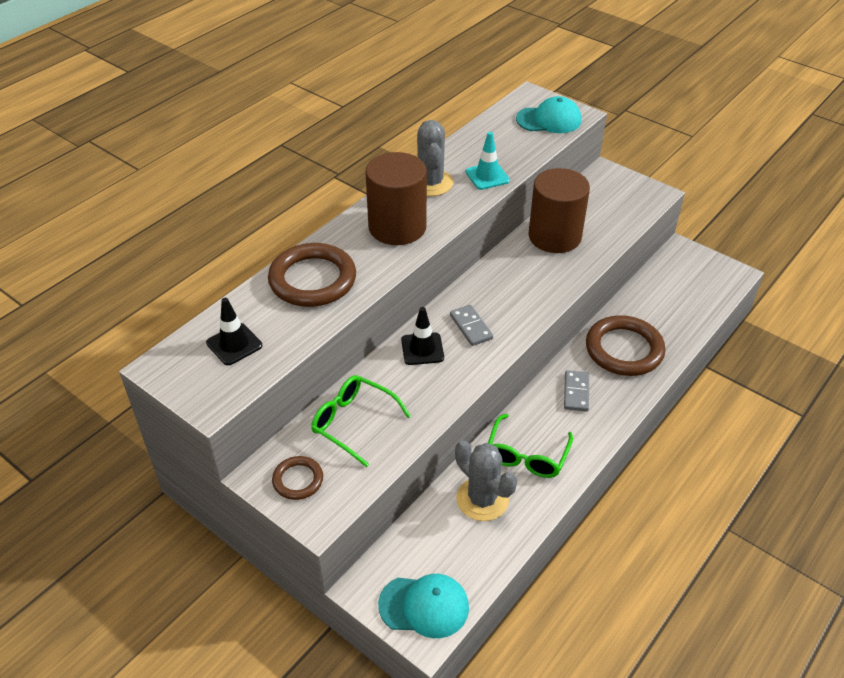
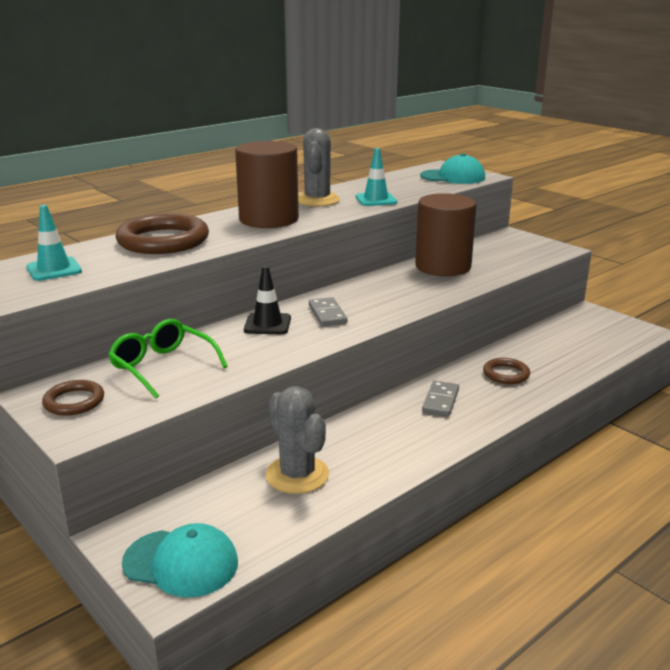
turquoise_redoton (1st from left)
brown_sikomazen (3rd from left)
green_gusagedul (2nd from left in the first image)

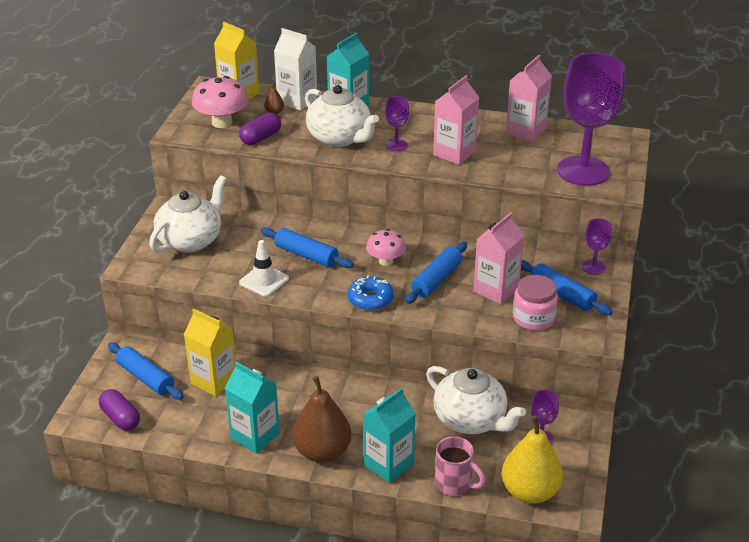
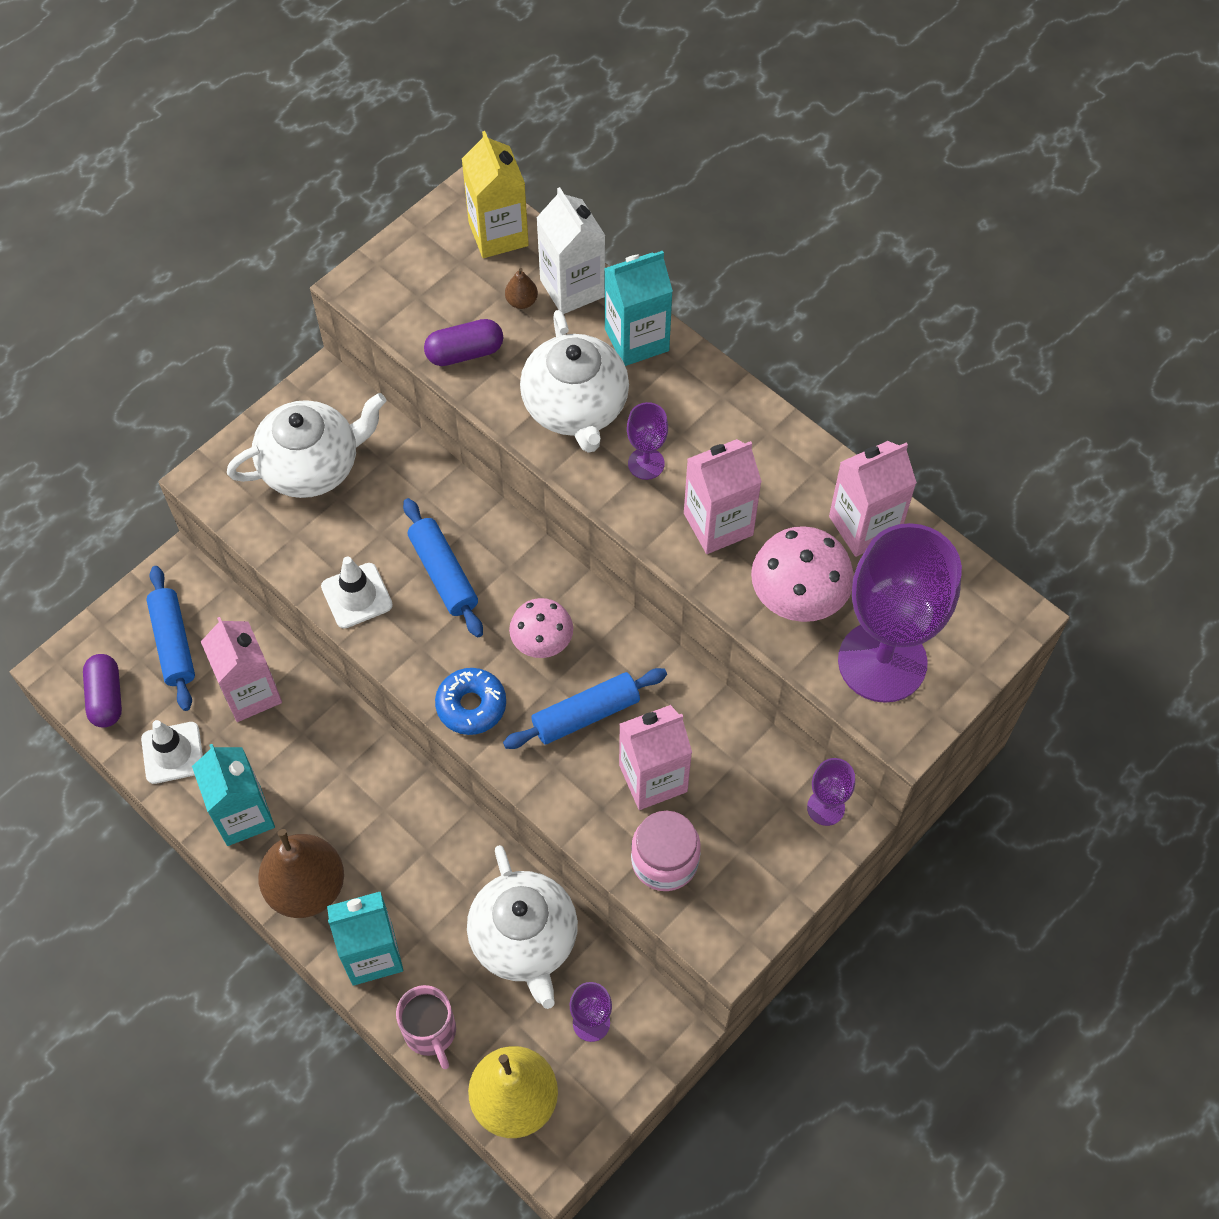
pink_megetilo (2nd from left)
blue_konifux (4th from left in the first image)
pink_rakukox (1st from left)
white_redoton (1st from left)

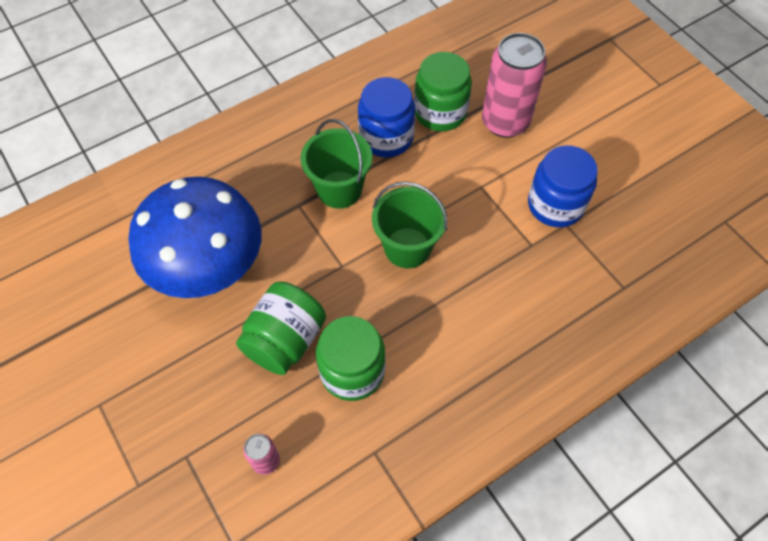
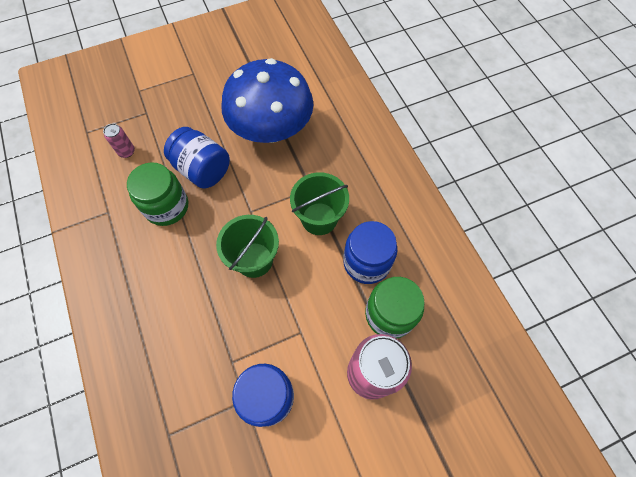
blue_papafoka (1st from left)

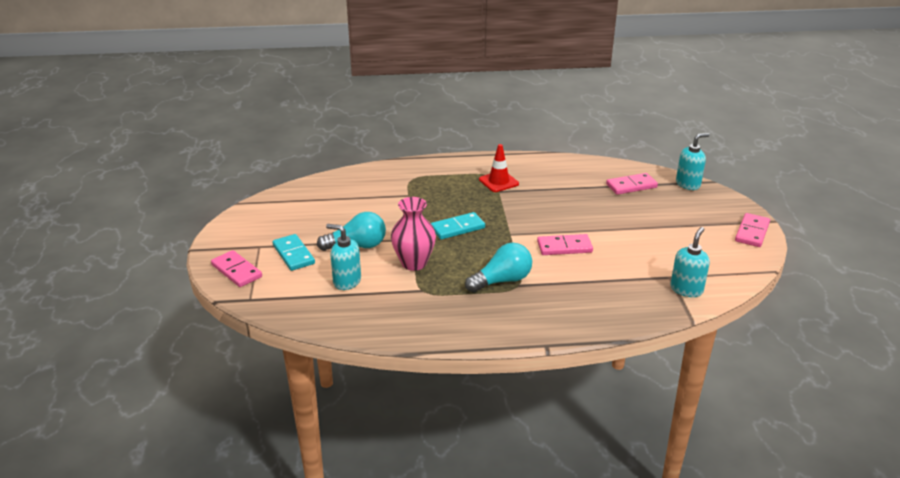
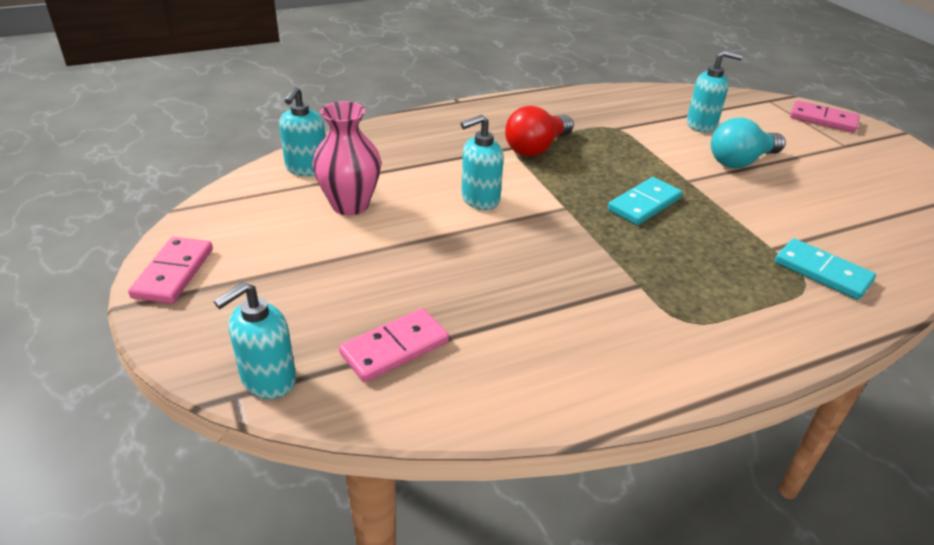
red_redoton
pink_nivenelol
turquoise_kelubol (2nd from left)
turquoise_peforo (3rd from left)
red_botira

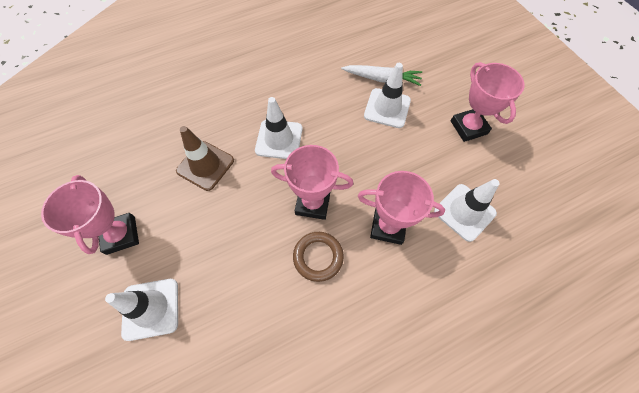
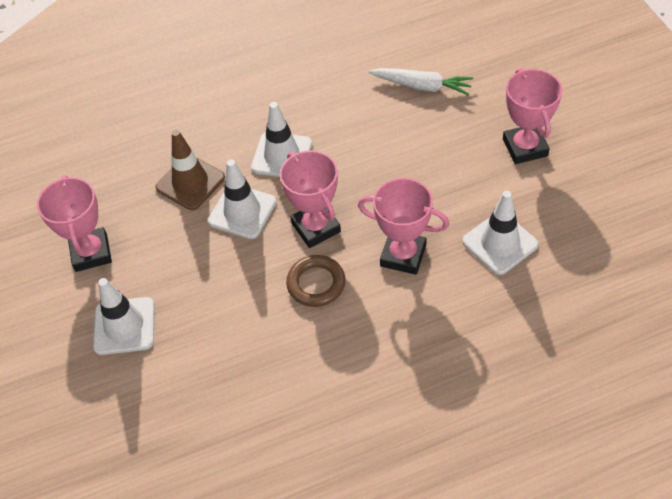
white_redoton (2nd from left)
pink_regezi (2nd from left)

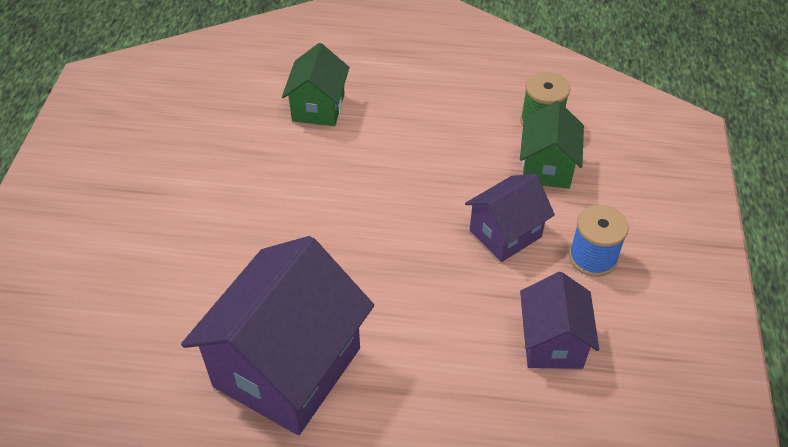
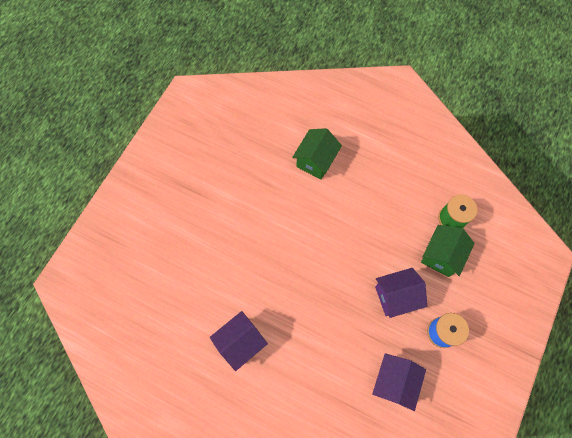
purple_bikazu (1st from left)

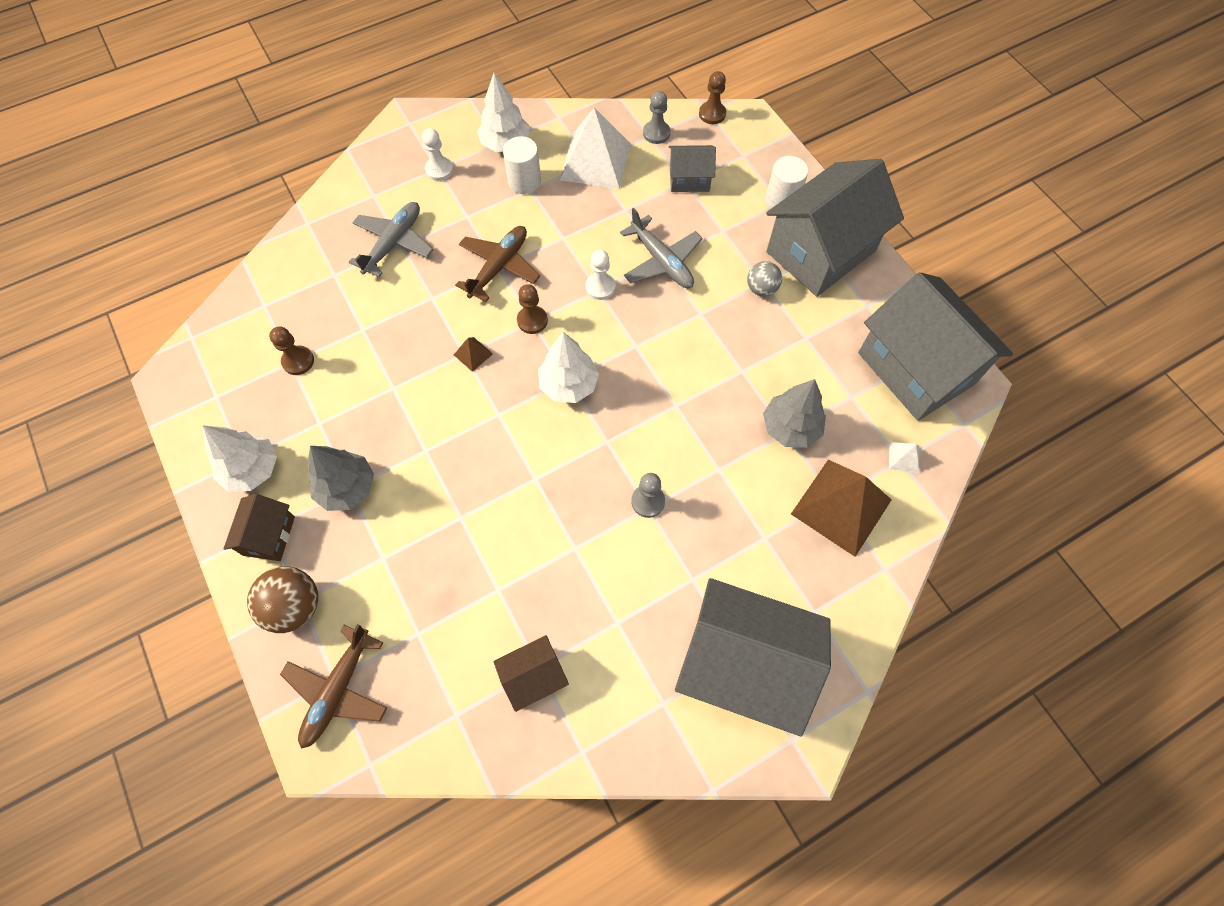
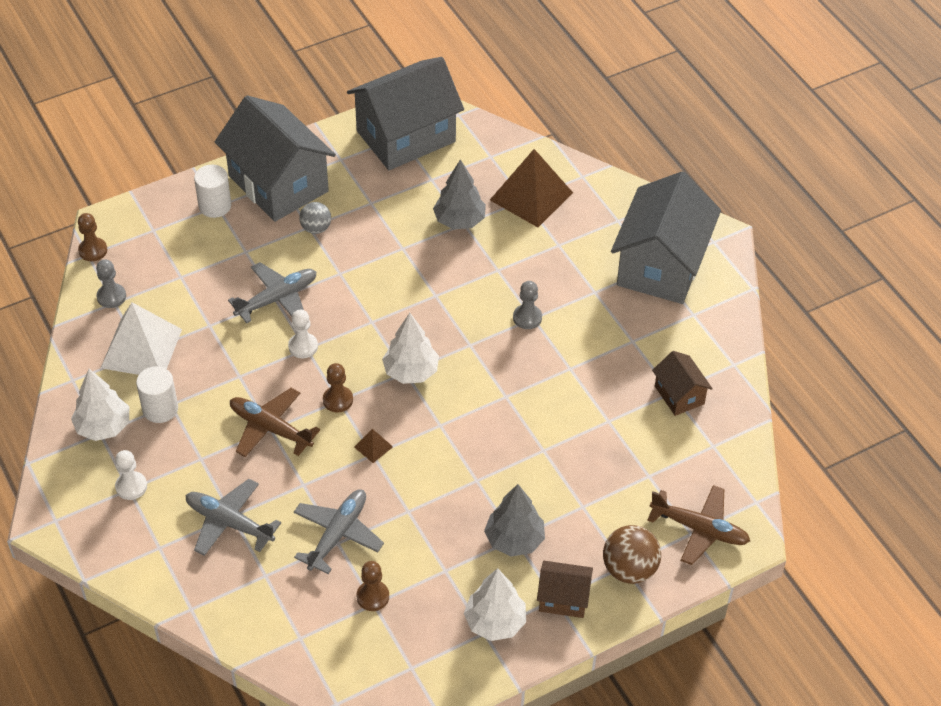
grey_bikazu (1st from left in the first image)
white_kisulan (2nd from left in the first image)
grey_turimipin (3rd from left)

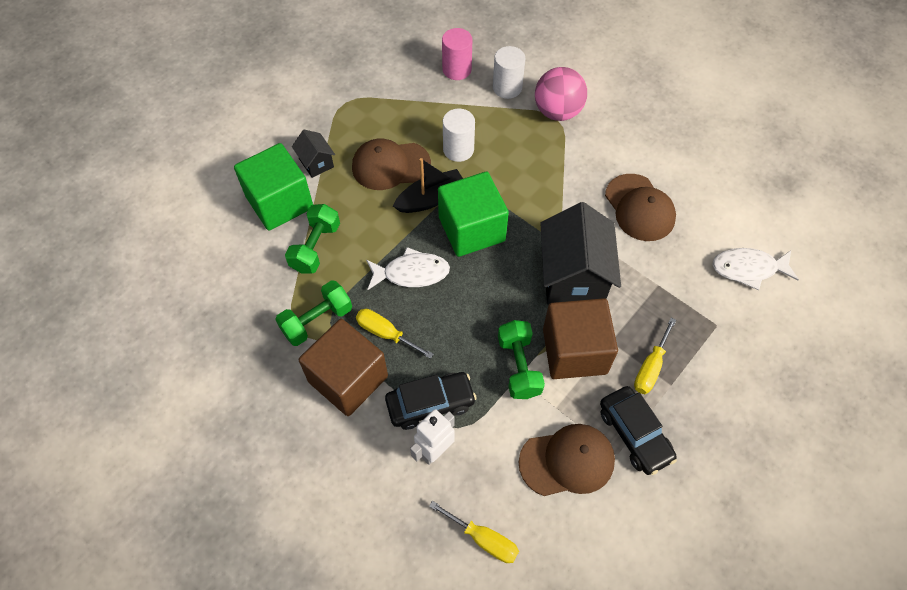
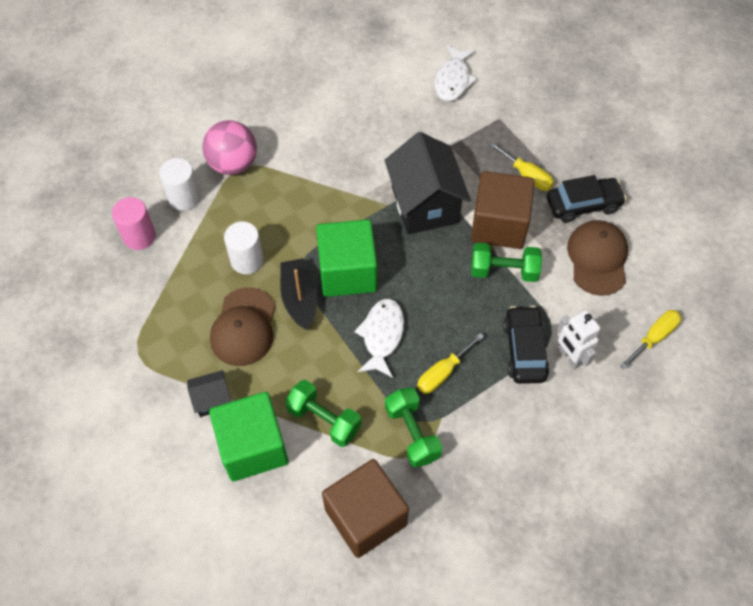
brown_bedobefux (3rd from left in the first image)
black_bikazu (2nd from left)
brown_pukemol (1st from left)

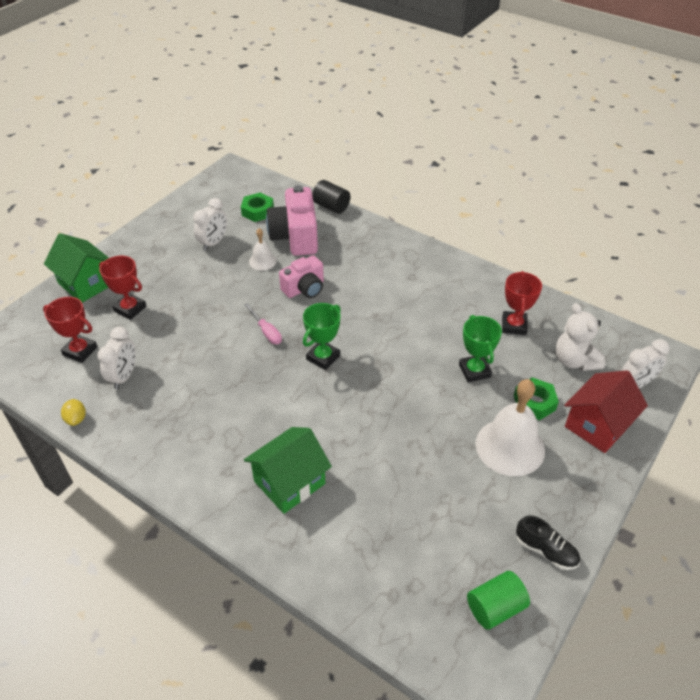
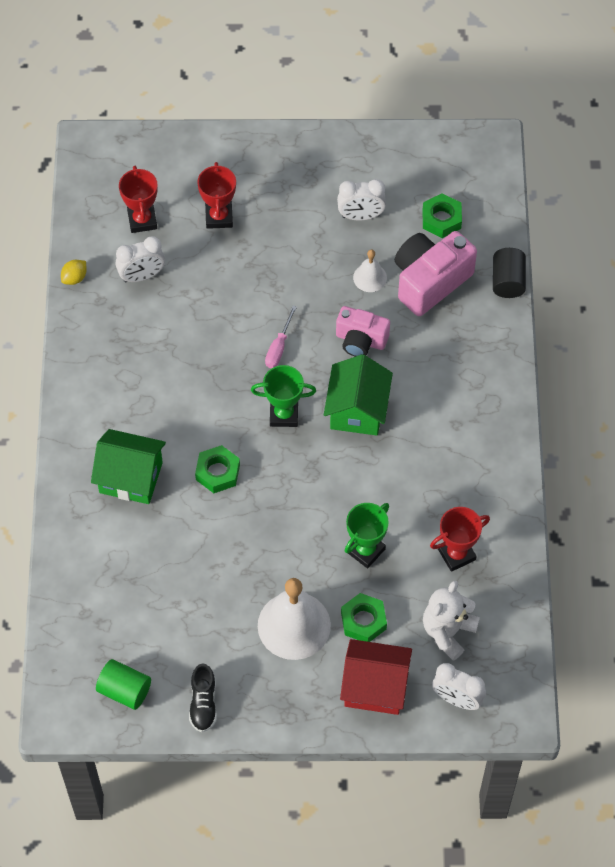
green_bikazu (2nd from left)
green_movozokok (1st from left)

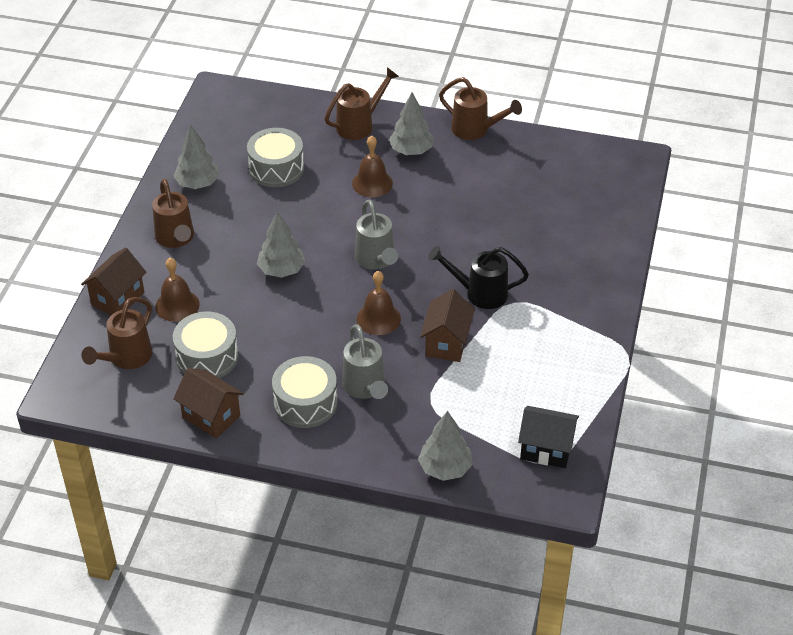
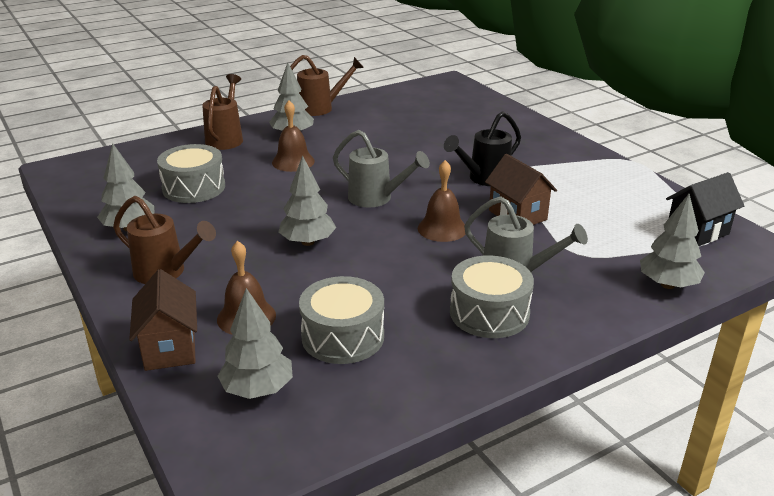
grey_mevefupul (2nd from left)
brown_bikazu (2nd from left in the first image)

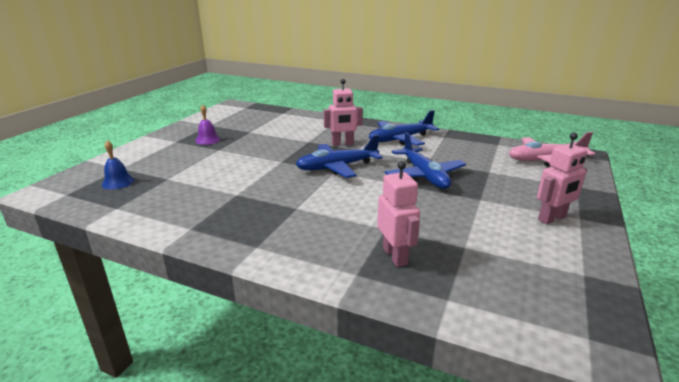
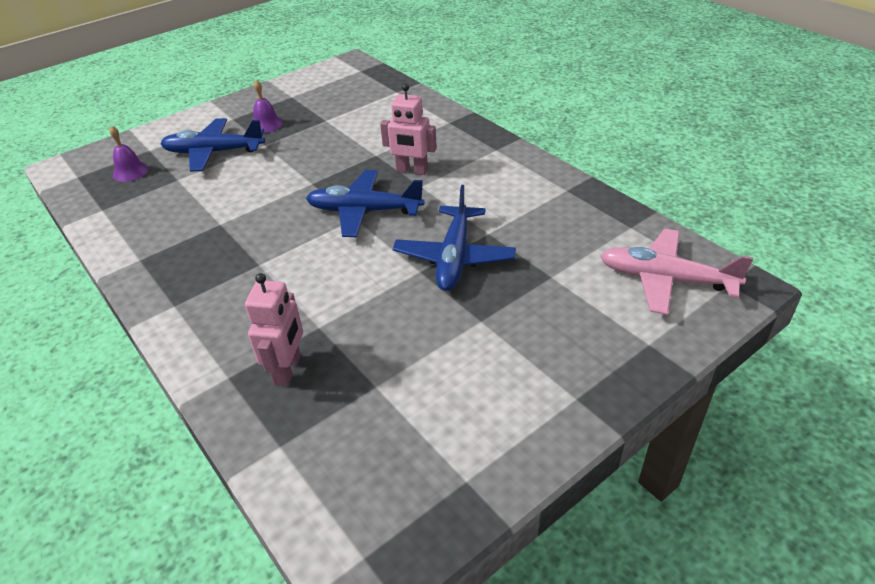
blue_turimipin (1st from left)
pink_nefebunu (3rd from left in the first image)
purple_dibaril (1st from left)

